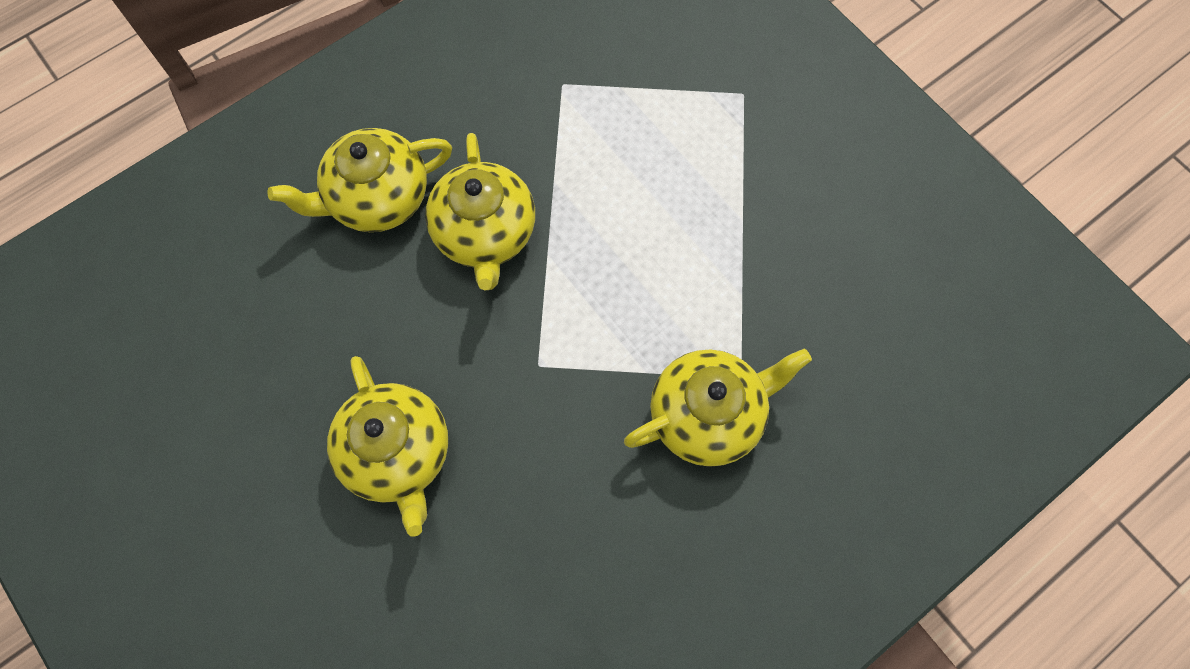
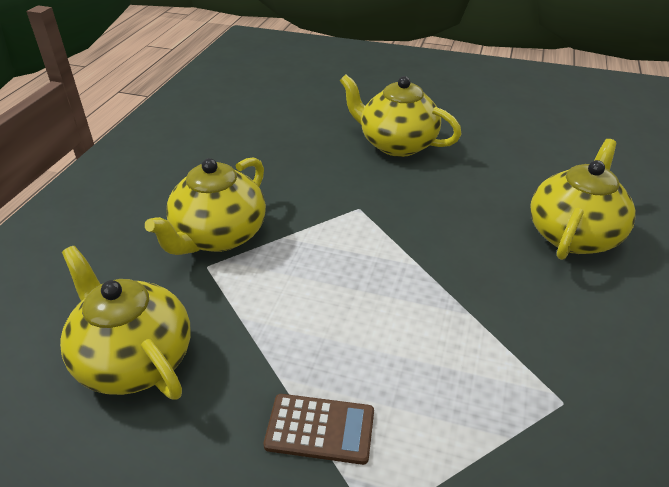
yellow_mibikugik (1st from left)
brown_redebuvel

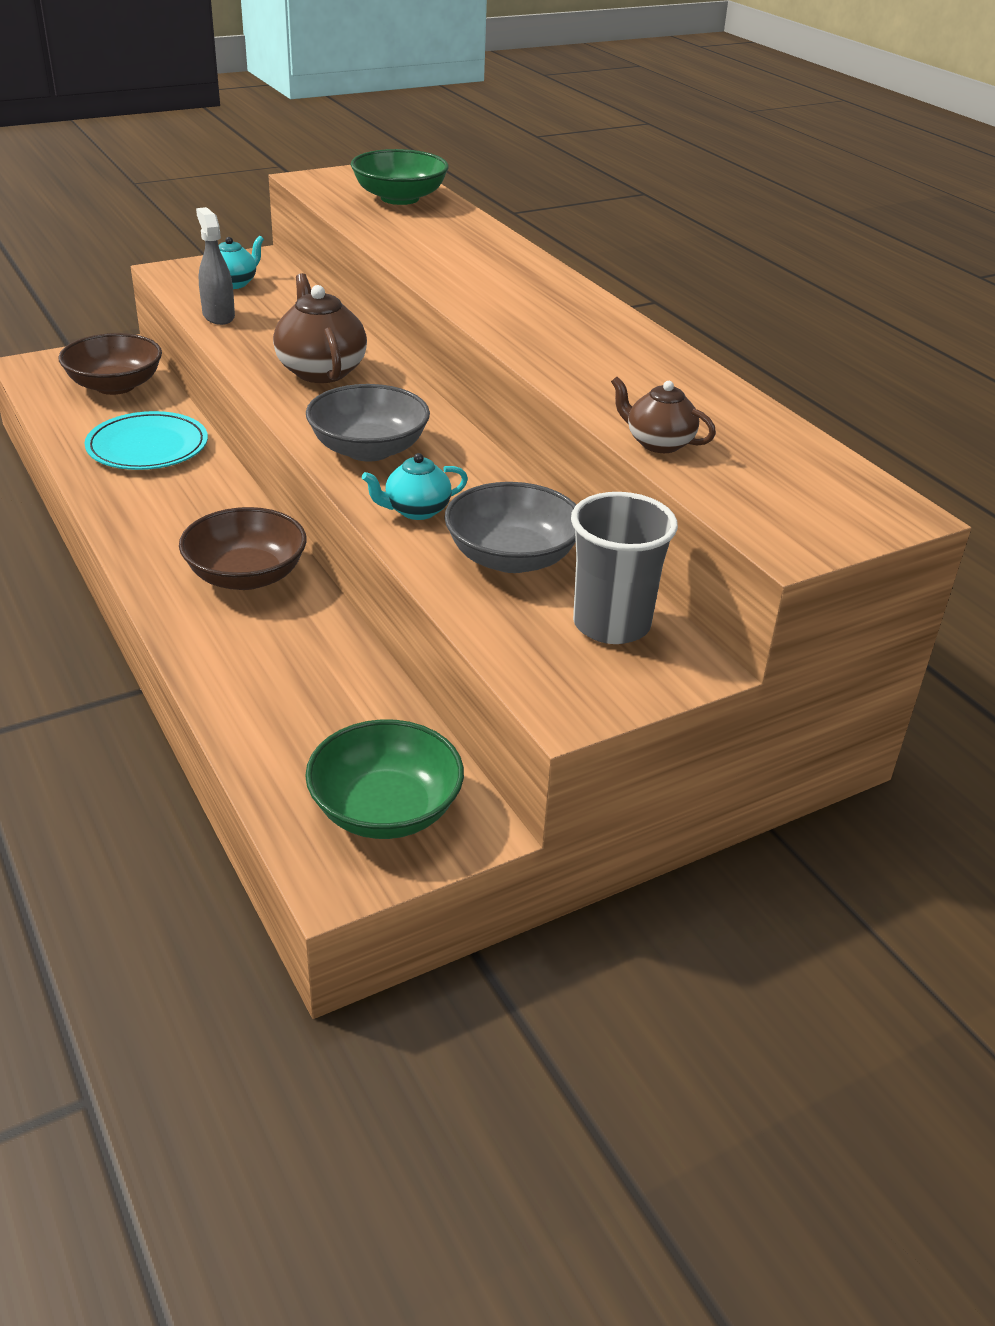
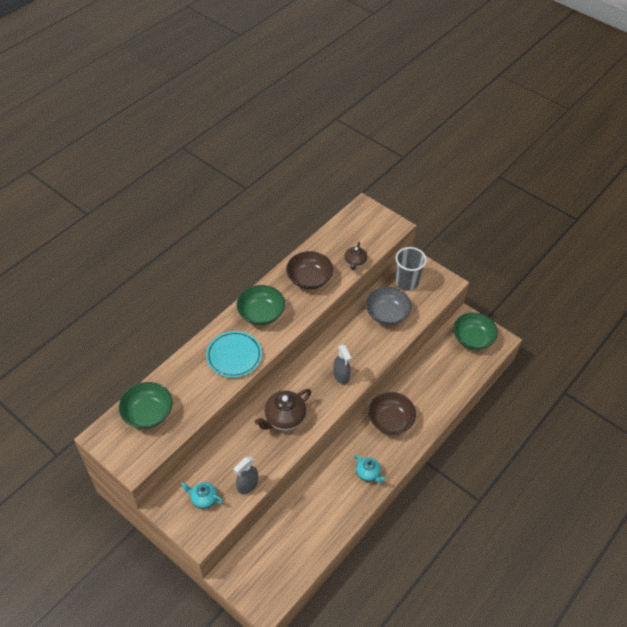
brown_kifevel (1st from left)
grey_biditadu (2nd from left)
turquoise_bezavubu
turquoise_mibikugik (2nd from left)
green_kifevel (2nd from left)

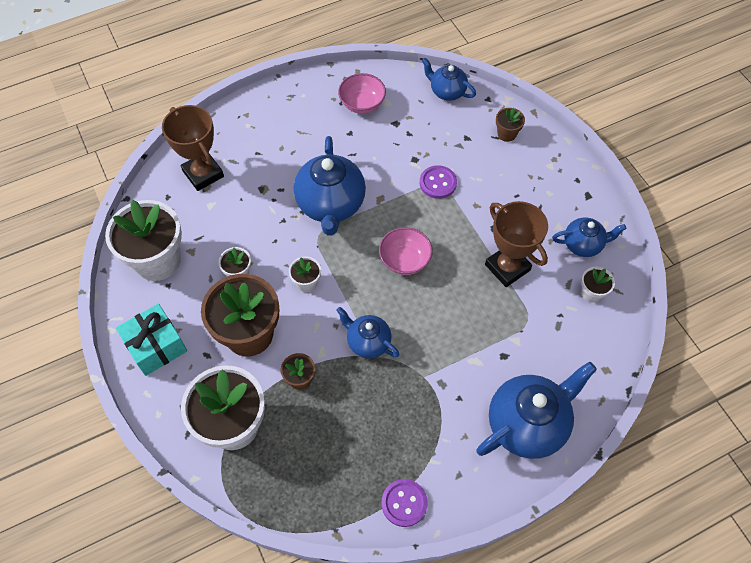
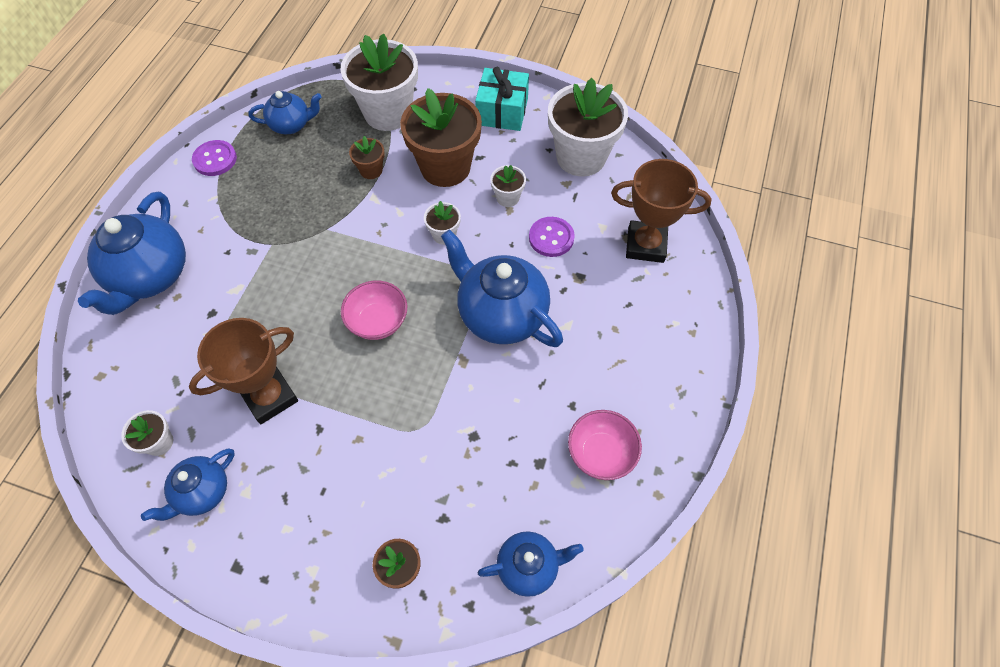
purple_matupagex (2nd from left)
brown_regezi (1st from left)
blue_mibikugik (3rd from left)

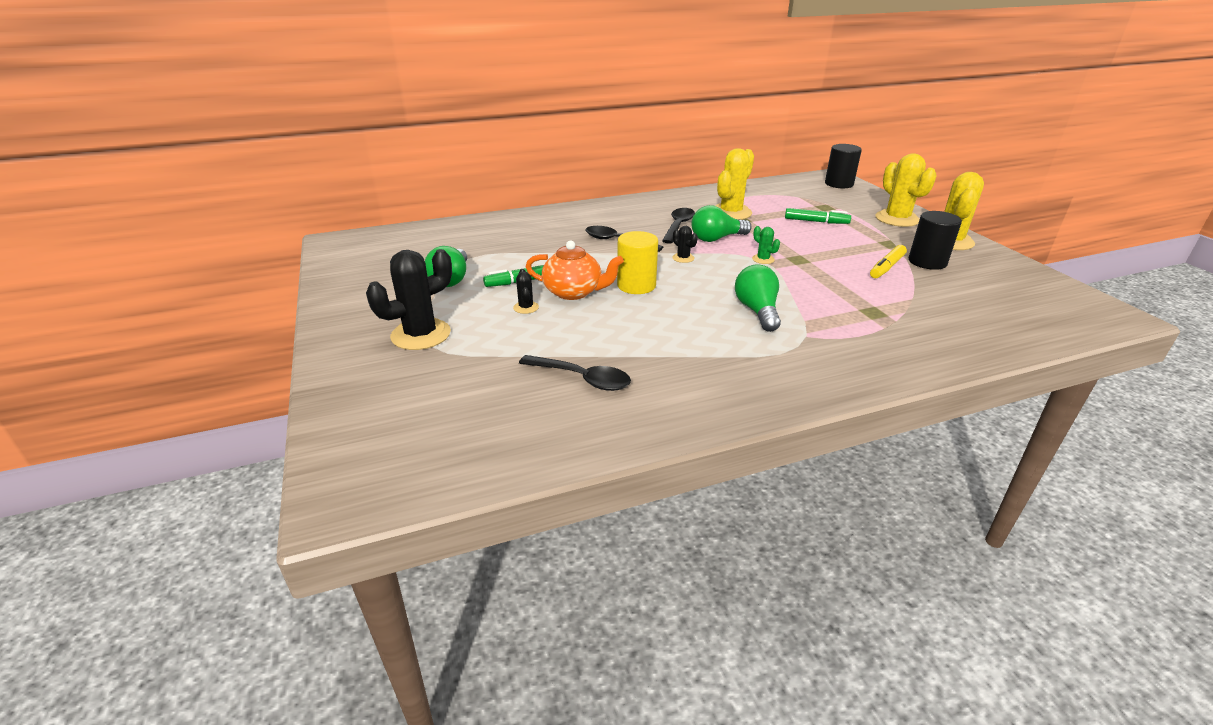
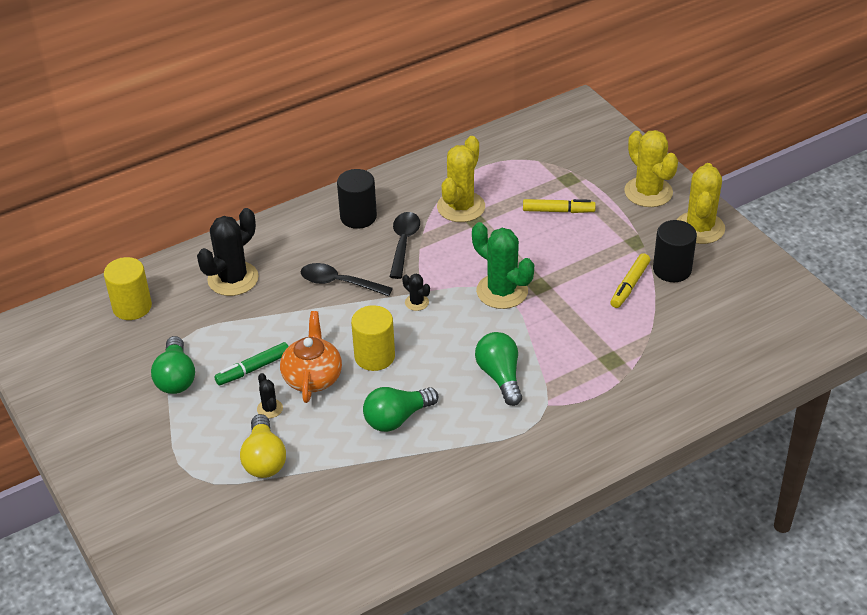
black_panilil (1st from left)
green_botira (2nd from left)
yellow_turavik (1st from left)
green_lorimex
orange_mibikugik
black_lorimex (1st from left)
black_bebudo (1st from left in the first image)
yellow_panilil (1st from left)
yellow_botira

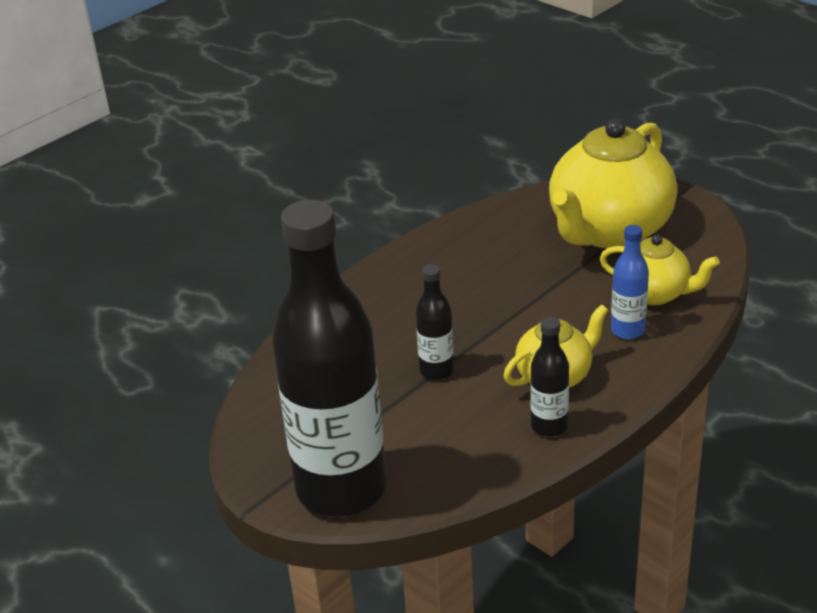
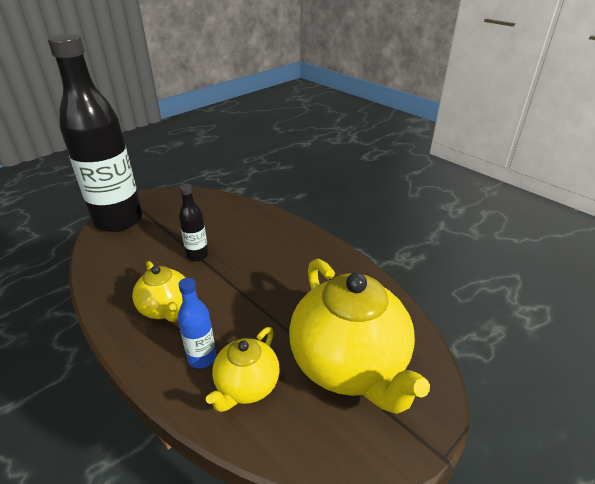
yellow_mibikugik (3rd from left)
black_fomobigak (3rd from left in the first image)

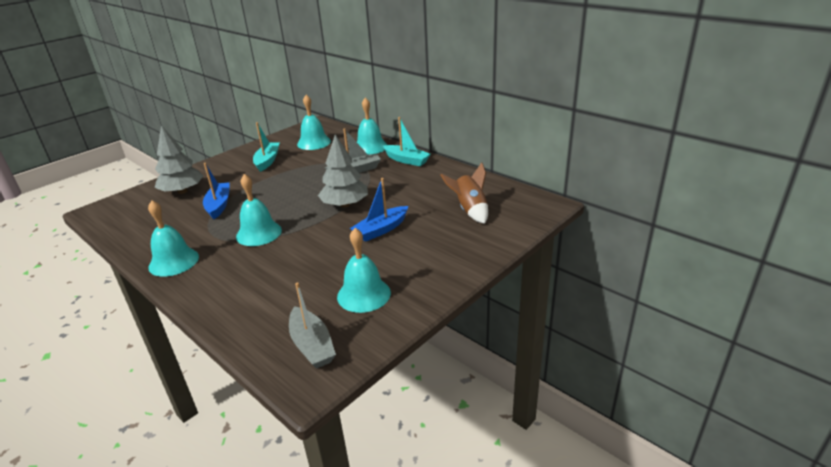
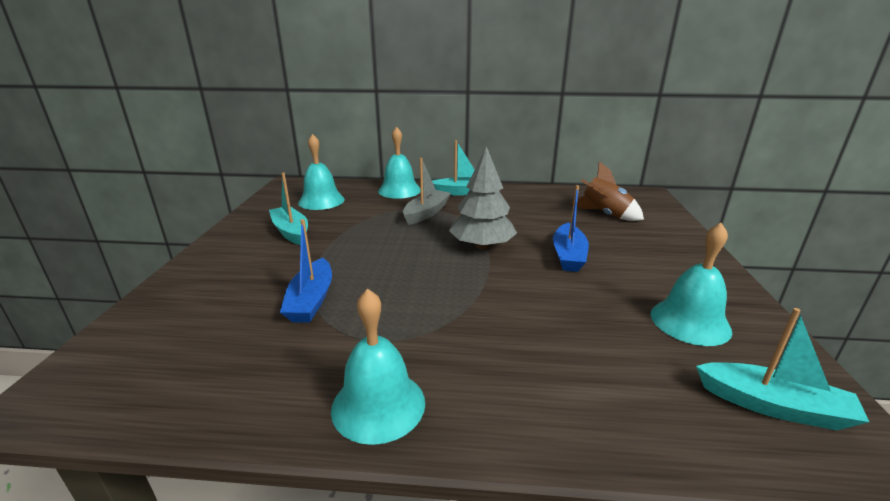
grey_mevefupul (1st from left in the first image)
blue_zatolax (1st from left)
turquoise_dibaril (2nd from left in the first image)
turquoise_zatolax (3rd from left)

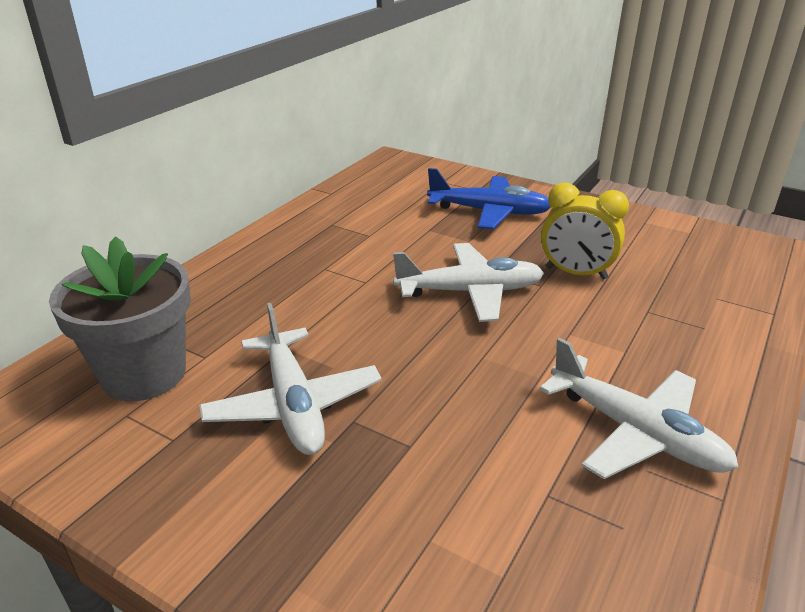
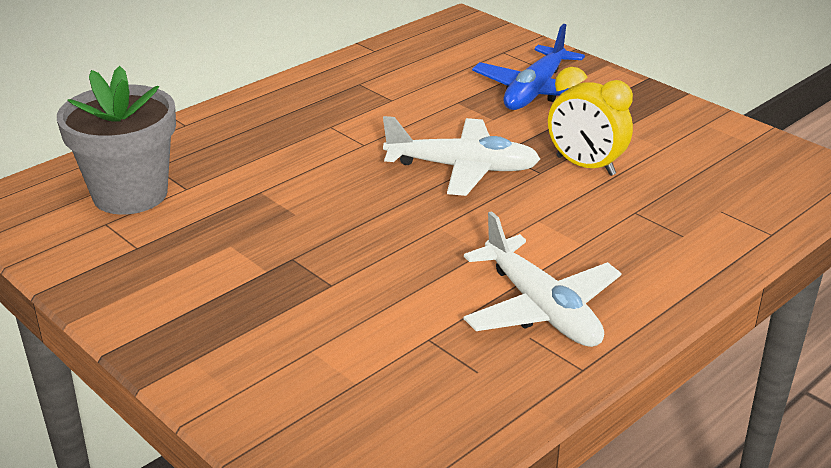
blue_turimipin
white_turimipin (1st from left in the first image)

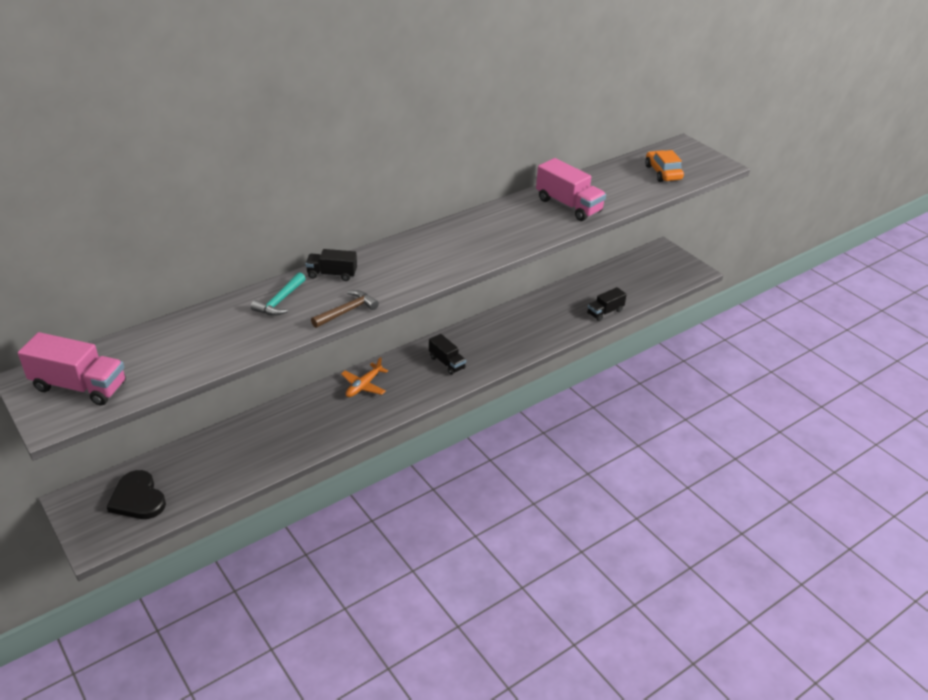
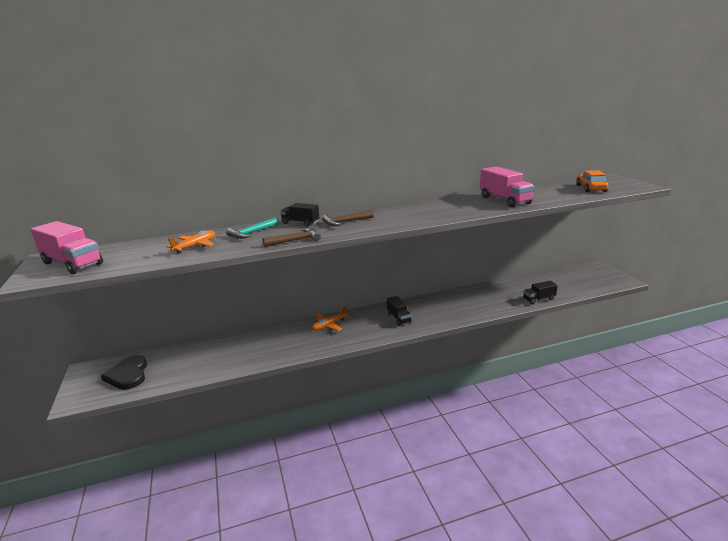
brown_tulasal (2nd from left)
orange_turimipin (1st from left)

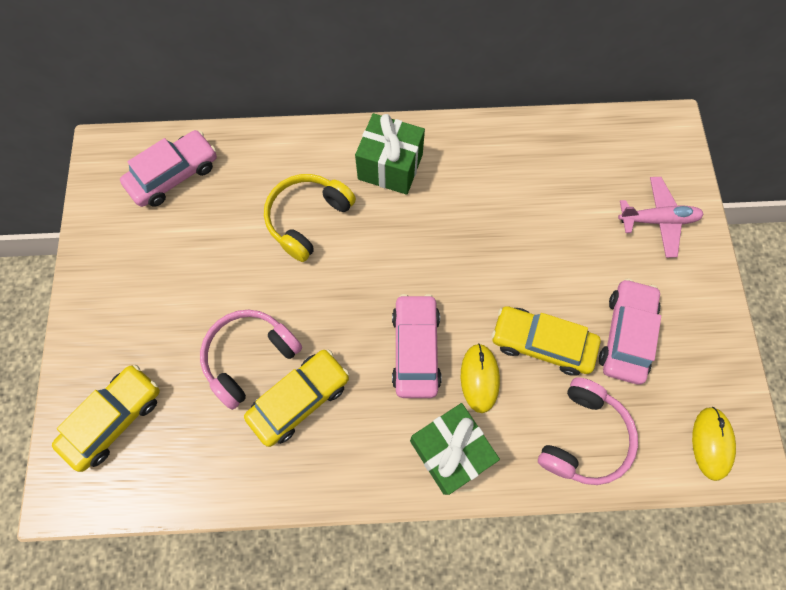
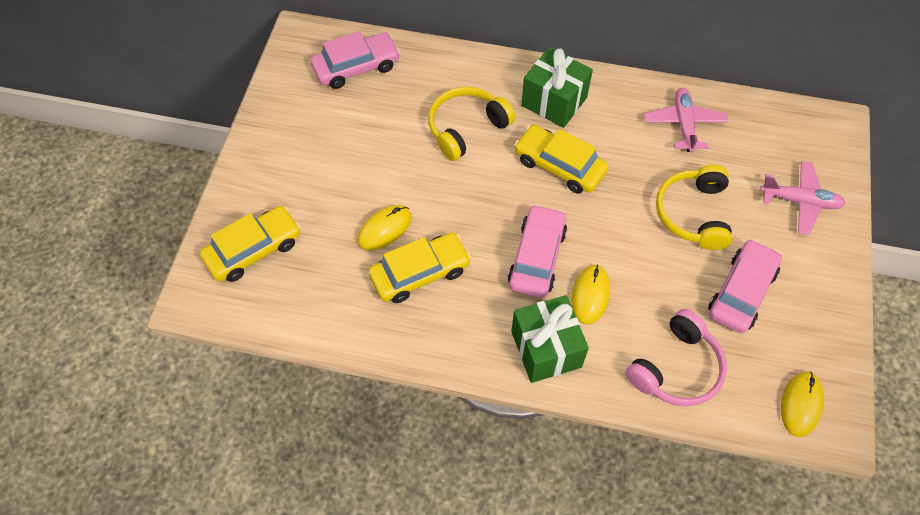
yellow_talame (3rd from left)
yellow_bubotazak (1st from left)
pink_turimipin (1st from left)
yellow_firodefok (2nd from left)

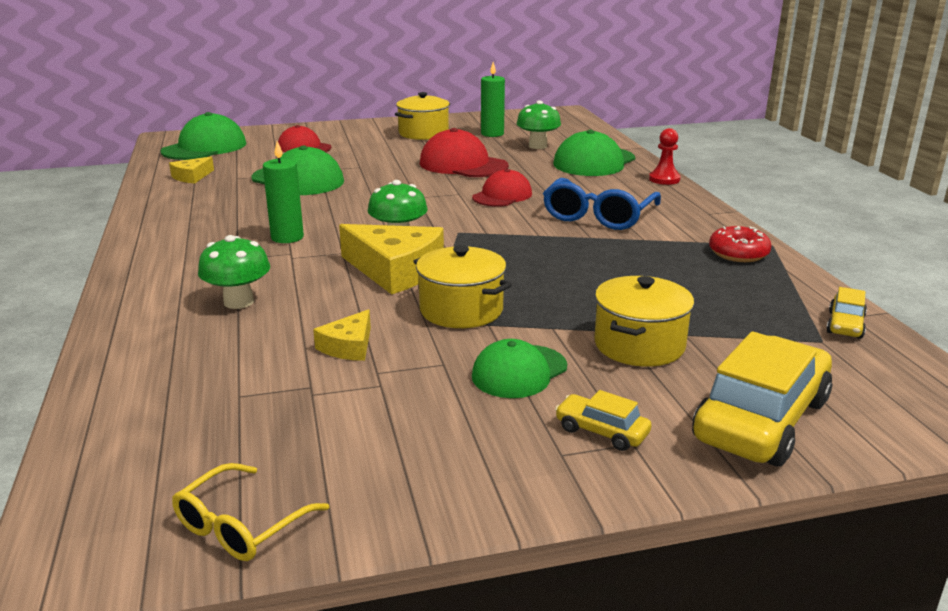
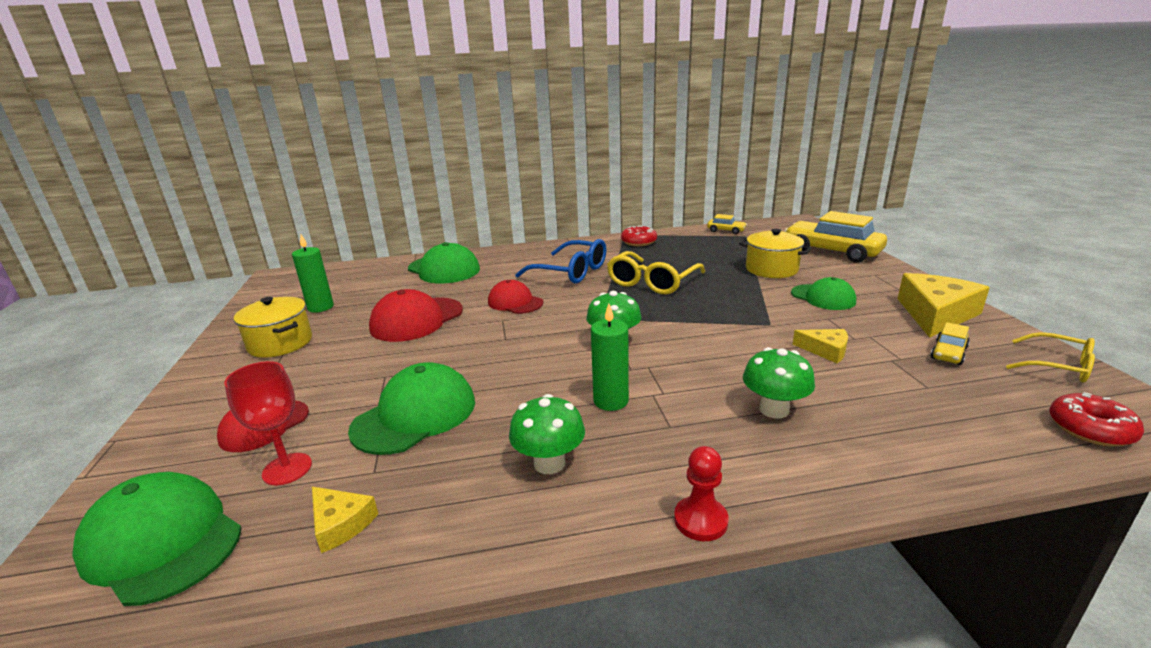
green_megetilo (1st from left)
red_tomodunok
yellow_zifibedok (3rd from left)
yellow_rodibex (2nd from left in the first image)
yellow_talame (3rd from left)
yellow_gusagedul (1st from left)
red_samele
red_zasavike (2nd from left)

